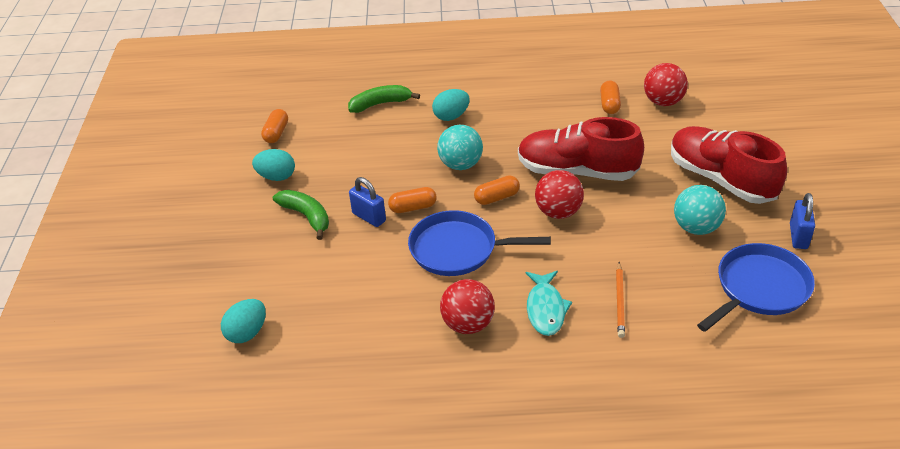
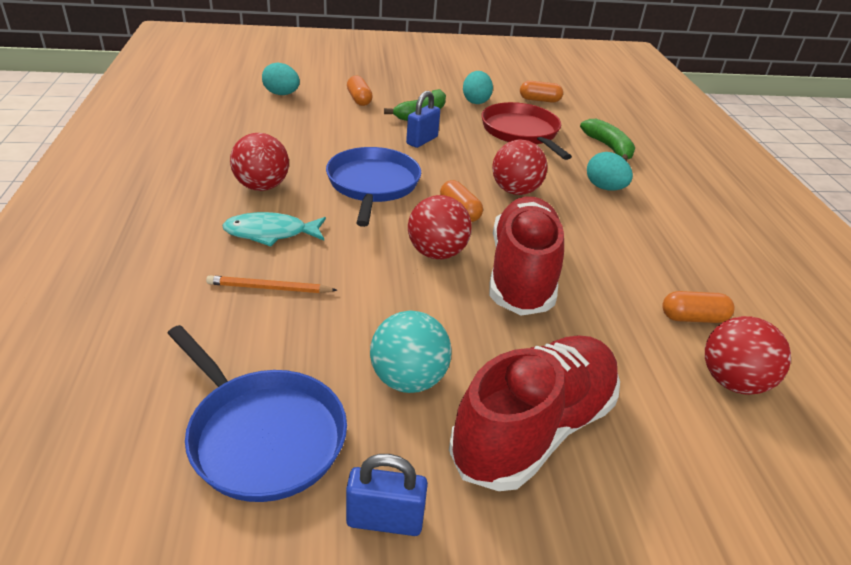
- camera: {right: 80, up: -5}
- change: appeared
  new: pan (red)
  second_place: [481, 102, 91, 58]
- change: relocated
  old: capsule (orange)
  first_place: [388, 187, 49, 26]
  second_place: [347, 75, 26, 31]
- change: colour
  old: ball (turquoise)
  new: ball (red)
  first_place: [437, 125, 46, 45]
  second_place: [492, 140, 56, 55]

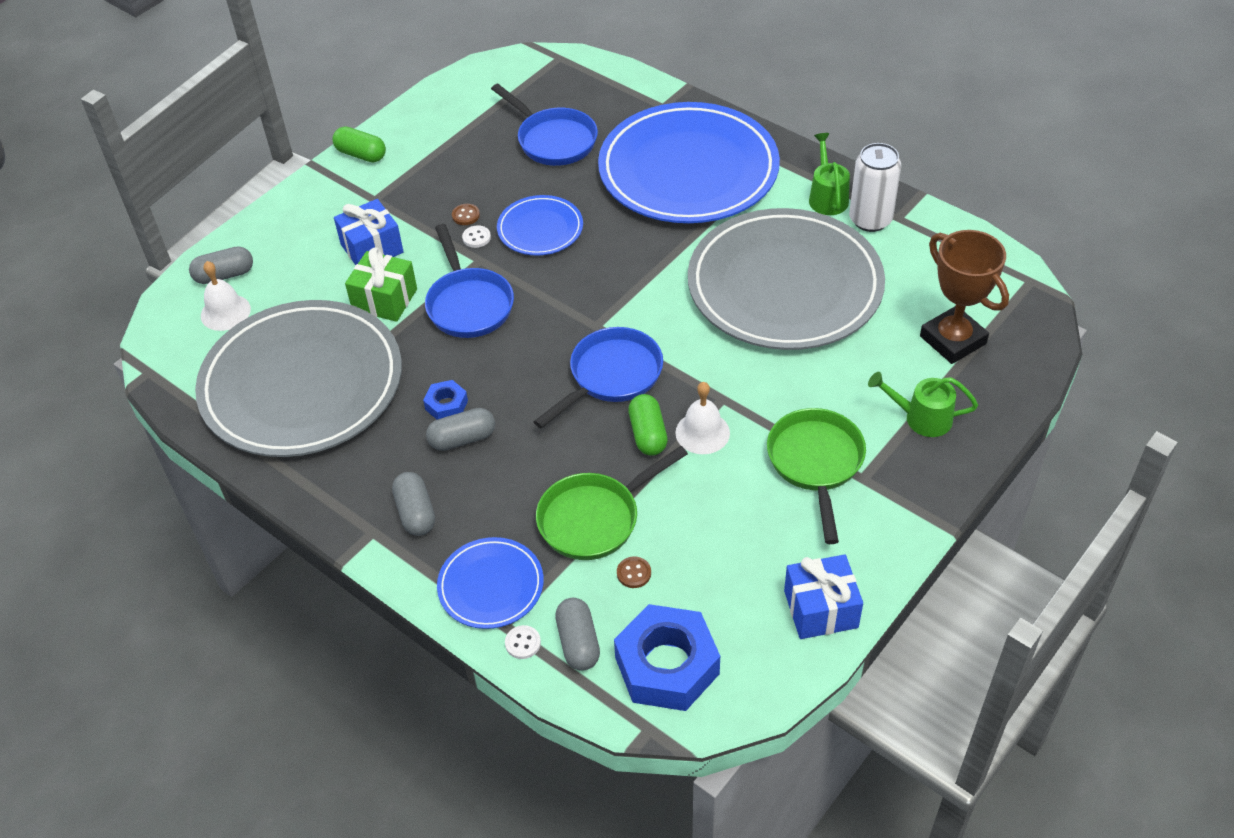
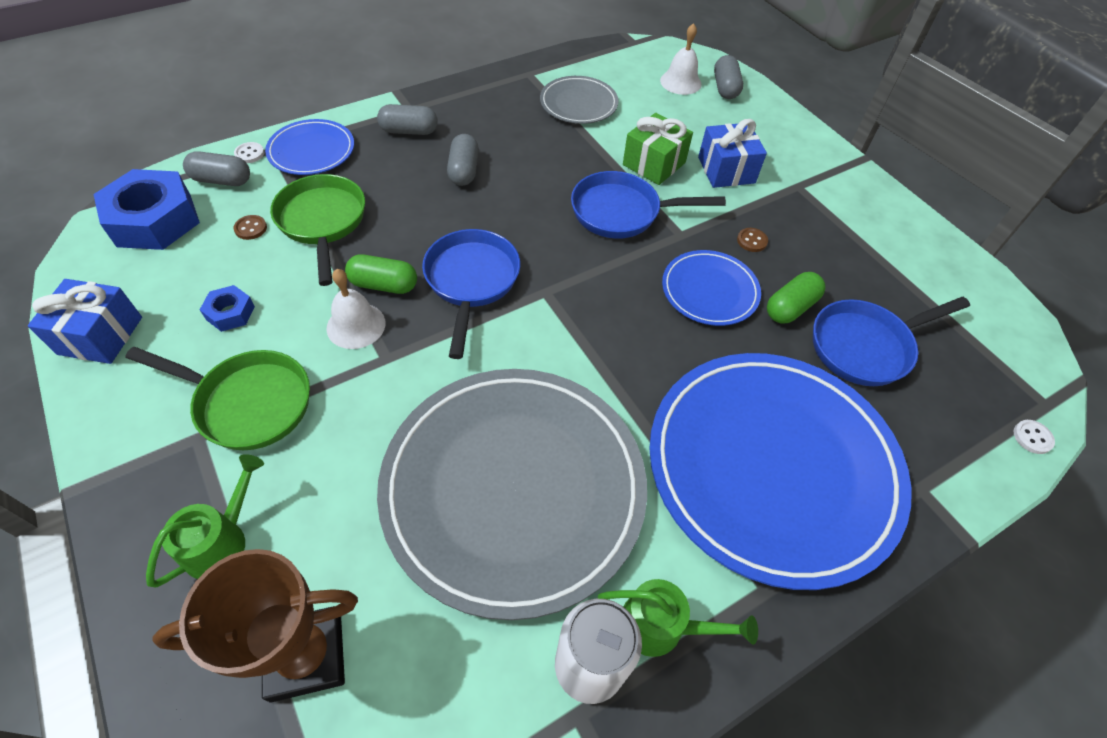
- camera: {right: 105, up: 5}
- change: relocated
  old: capsule (green)
  first_place: [332, 126, 54, 36]
  second_place: [767, 272, 58, 51]
- change: relocated
  old: nut (blue)
  first_place: [423, 380, 45, 39]
  second_place: [200, 285, 55, 47]
- change: relocated
  old: button (white)
  first_place: [462, 225, 29, 23]
  second_place: [1013, 420, 42, 34]
- change: spun
  old: pan (blue)
  first_place: [533, 327, 130, 102]
  second_place: [422, 229, 98, 130]
  degrees: -150
- change: size
  old: plate (grey)
  first_place: [195, 300, 207, 157]
  second_place: [540, 76, 79, 48]
  factor: 0.46

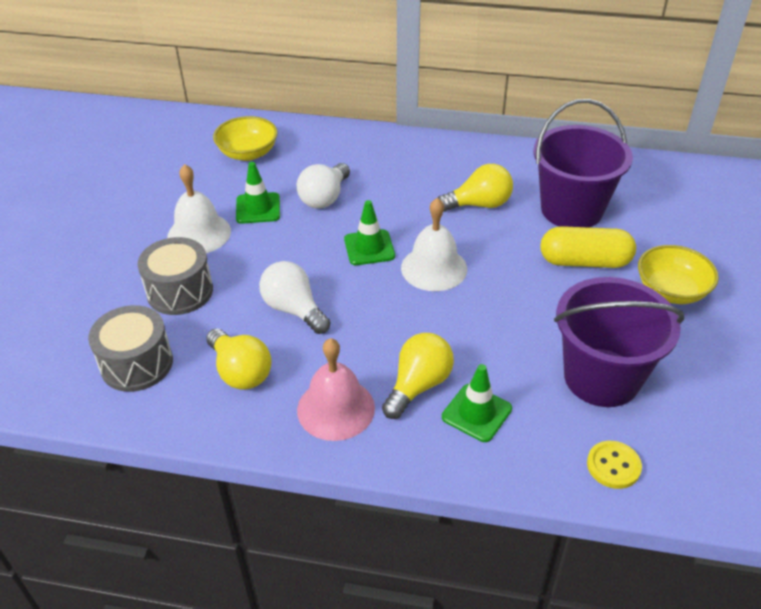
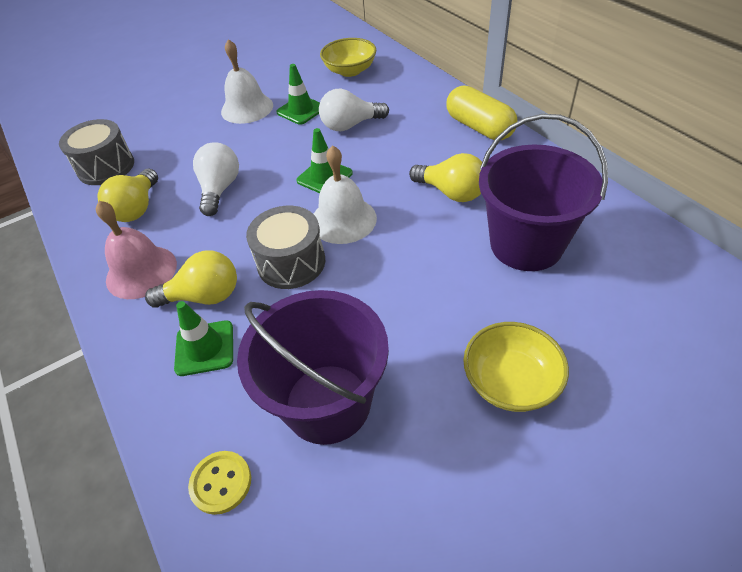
- camera: {right: 50, up: 5}
- change: relocated
  old: drum (grey)
  first_place: [137, 237, 76, 78]
  second_place: [246, 206, 79, 83]
- change: relocated
  old: capsule (yellow)
  first_place: [540, 226, 96, 42]
  second_place: [446, 86, 72, 54]

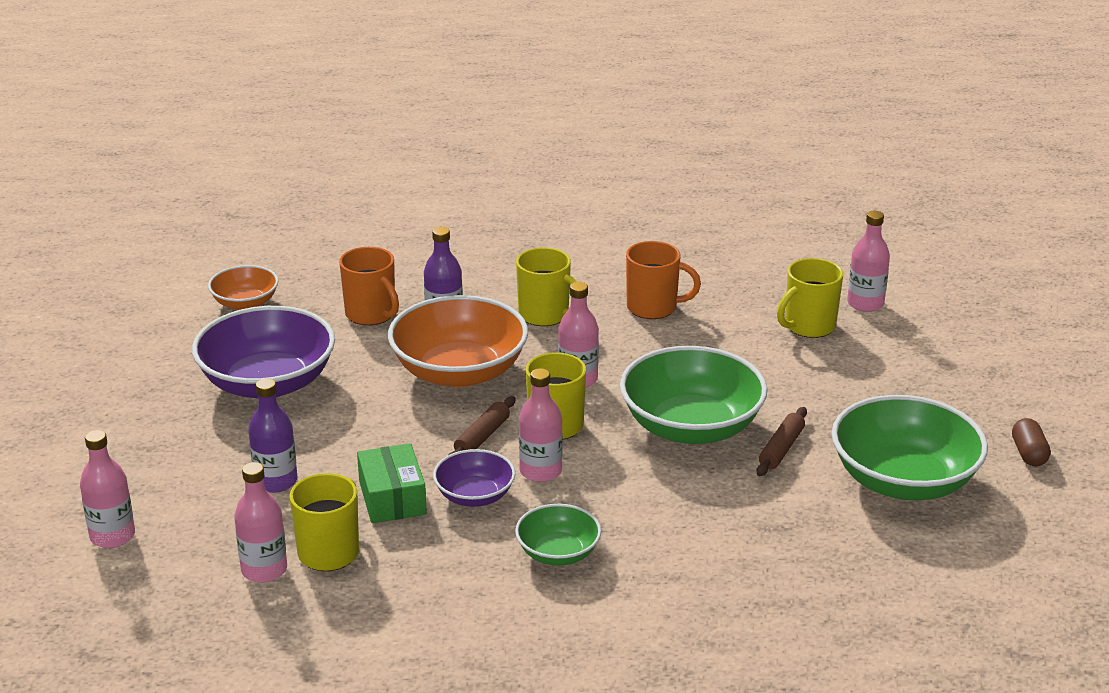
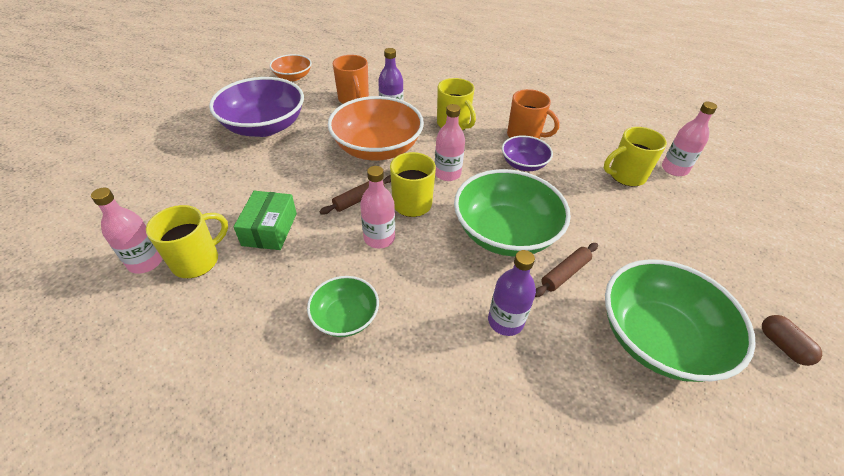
- camera: {right: 20, up: 15}
- change: missing
  old: bottle (pink)
  first_place: [80, 430, 55, 118]
- change: relocated
  old: bottle (purple)
  first_place: [248, 378, 49, 115]
  second_place: [488, 250, 48, 86]
- change: relocated
  old: bowl (purple)
  first_place: [433, 449, 82, 58]
  second_place: [502, 135, 51, 36]
- change: spun
  old: capsule (brown)
  first_place: [1012, 418, 39, 48]
  second_place: [762, 315, 60, 51]
  degrees: -45

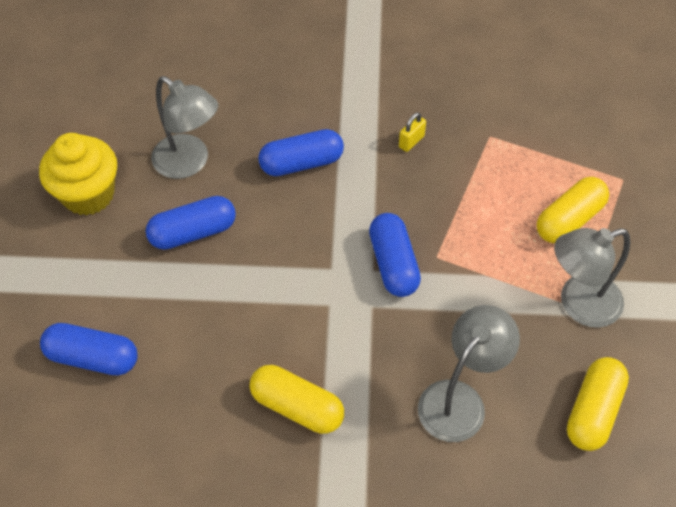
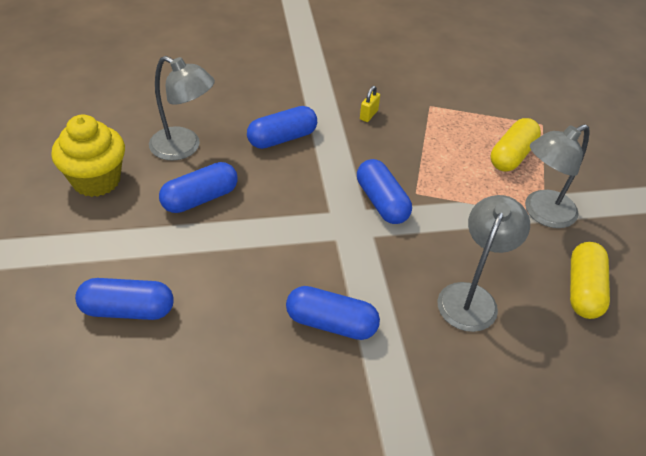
- camera: {right: -15, up: -10}
- change: colour
  old: capsule (yellow)
  new: capsule (blue)
  first_place: [250, 365, 94, 69]
  second_place: [286, 286, 94, 54]

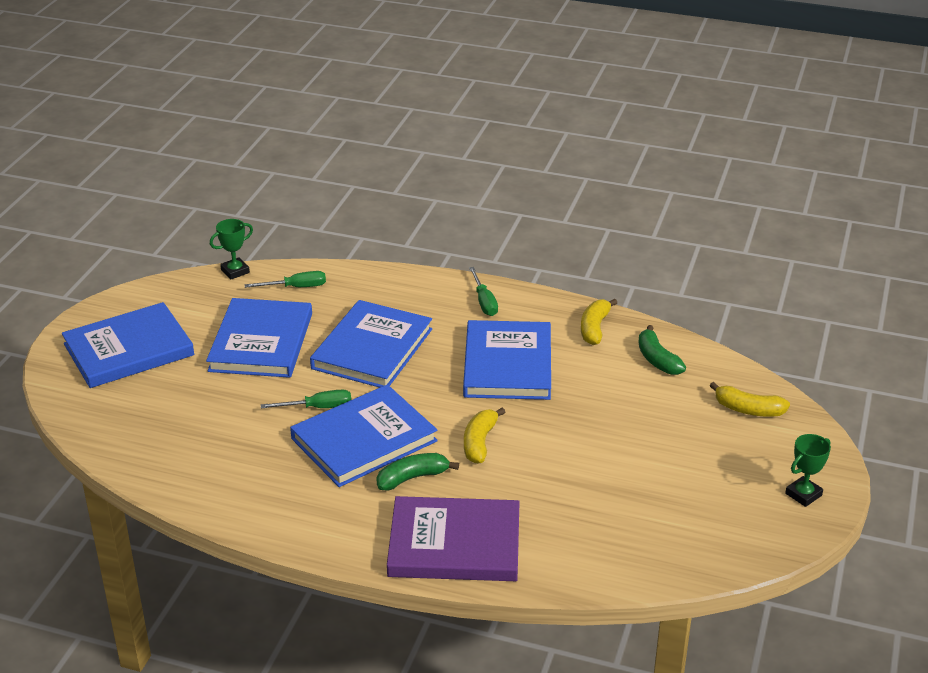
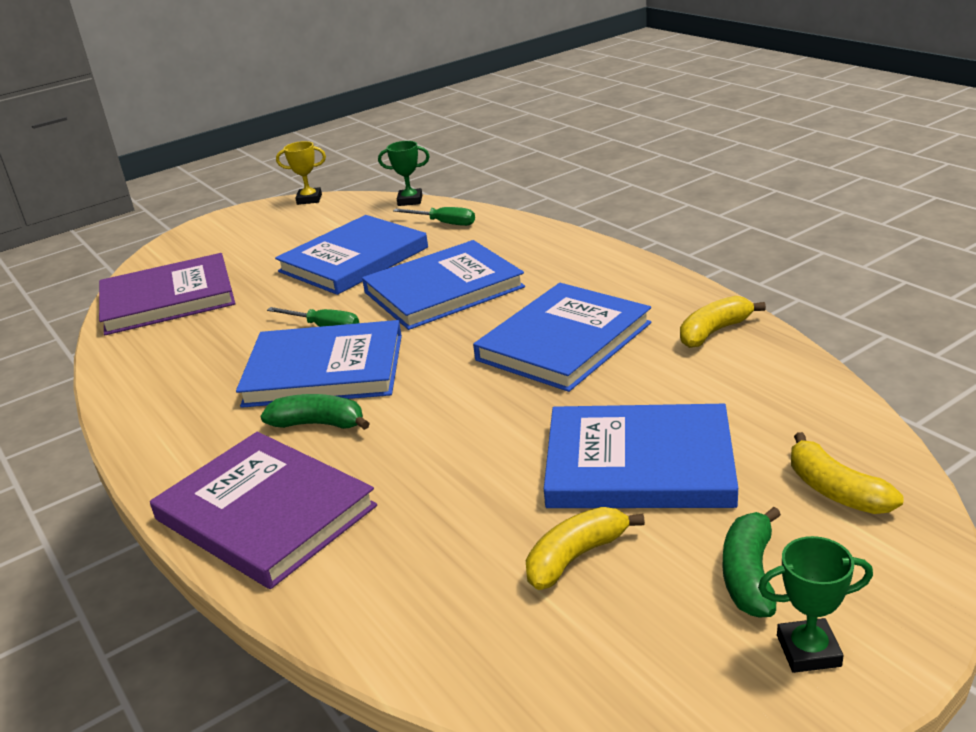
- camera: {right: 40, up: -5}
- change: missing
  old: screwdriver (green)
  first_place: [469, 267, 29, 49]
- change: appeared
  new: book (purple)
  second_place: [99, 253, 136, 82]
- change: appeared
  new: trophy (yellow)
  second_place: [276, 141, 50, 64]
- change: relocated
  old: book (blue)
  first_place: [62, 302, 132, 86]
  second_place: [544, 404, 194, 104]
- change: relocated
  old: banana (yellow)
  first_place: [464, 408, 41, 56]
  second_place: [526, 507, 119, 83]
- change: relocated
  old: banana (green)
  first_place: [638, 325, 48, 50]
  second_place: [722, 507, 59, 111]

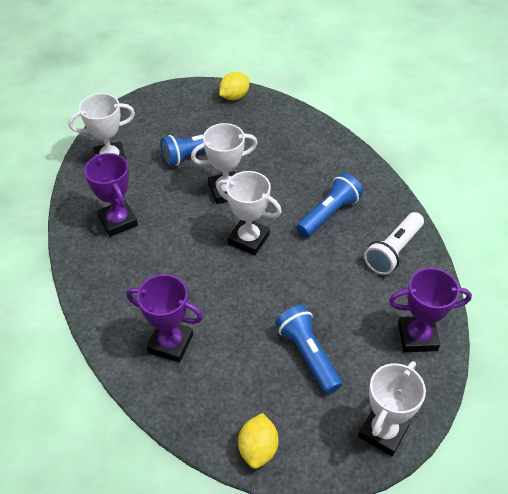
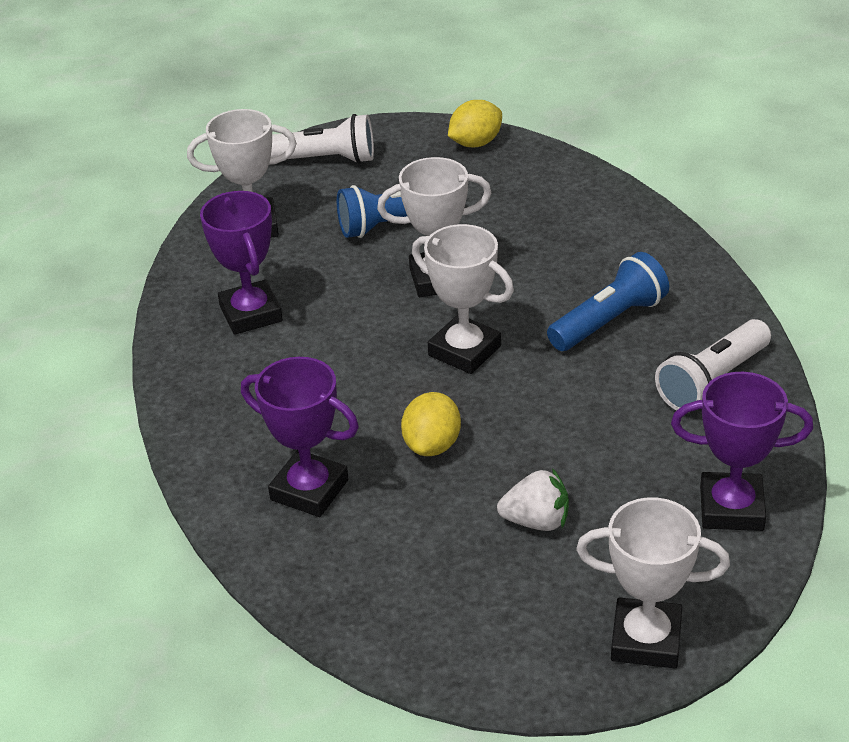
- camera: {right: 10, up: -10}
- change: appeared
  new: flashlight (white)
  second_place: [271, 114, 103, 50]
- change: relocated
  old: lemon (yellow)
  first_place: [238, 413, 41, 56]
  second_place: [401, 392, 60, 64]
- change: exchanged
  old: flashlight (blue)
  new: strawberry (white)
  first_place: [275, 305, 67, 89]
  second_place: [497, 468, 72, 63]
- change: spun
  old: trophy (white)
  first_place: [358, 361, 68, 95]
  second_place: [576, 497, 154, 171]
  degrees: 60

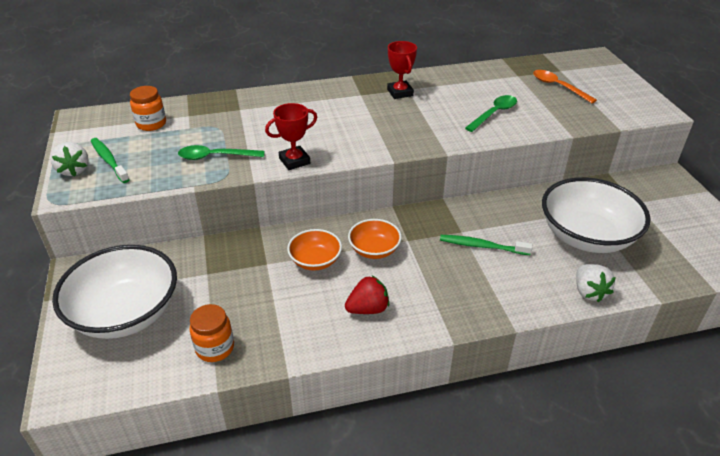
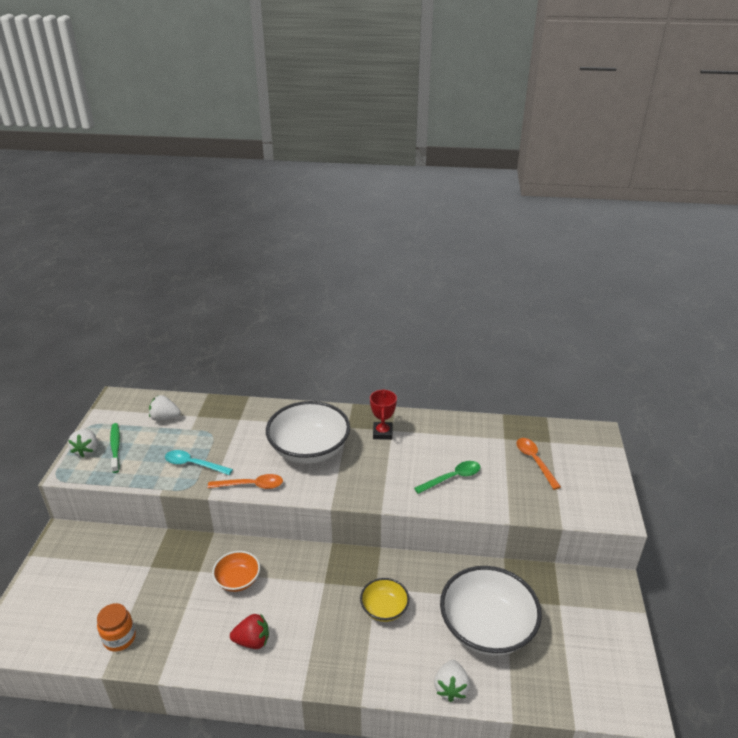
- camera: {right: 20, up: -5}
- change: missing
  old: bowl (orange)
  first_place: [348, 219, 54, 40]
- change: relocated
  old: bowl (white)
  first_place: [52, 245, 125, 94]
  second_place: [266, 401, 84, 63]
- change: exchanged
  old: jar (orange)
  new: strawberry (white)
  first_place: [130, 86, 36, 45]
  second_place: [149, 395, 31, 26]
- change: exchanged
  old: trophy (red)
  new: spoon (orange)
  first_place: [265, 103, 52, 67]
  second_place: [208, 474, 75, 15]
- change: exchanged
  old: toothbrush (green)
  new: bowl (yellow)
  first_place: [440, 235, 93, 20]
  second_place: [360, 578, 49, 44]
- change: colour
  old: spoon (green)
  new: spoon (turquoise)
  first_place: [178, 145, 87, 15]
  second_place: [165, 450, 68, 25]

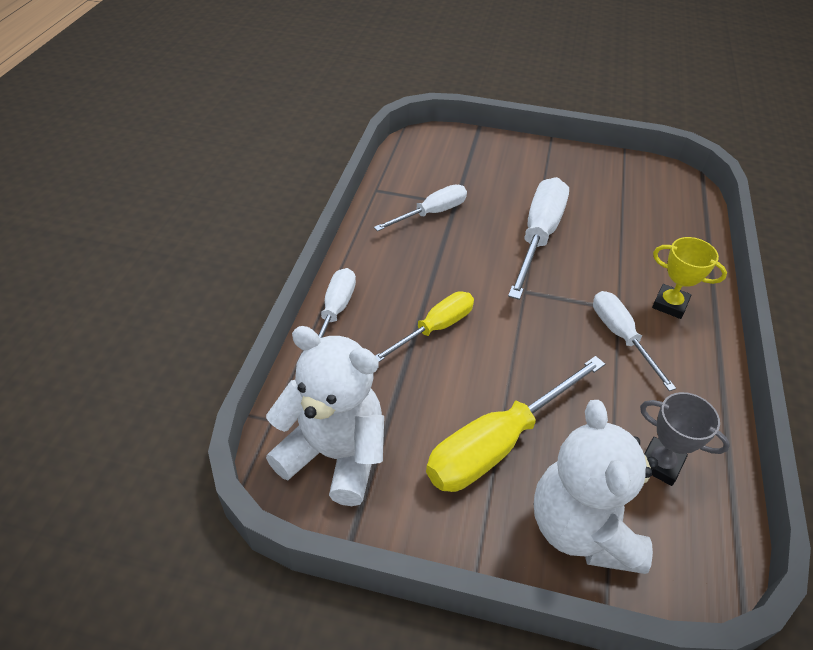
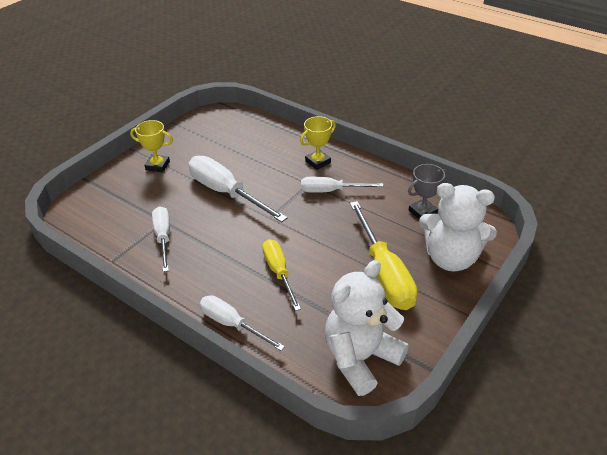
- camera: {right: -65, up: -5}
- change: appeared
  new: trophy (yellow)
  second_place: [130, 120, 43, 53]

